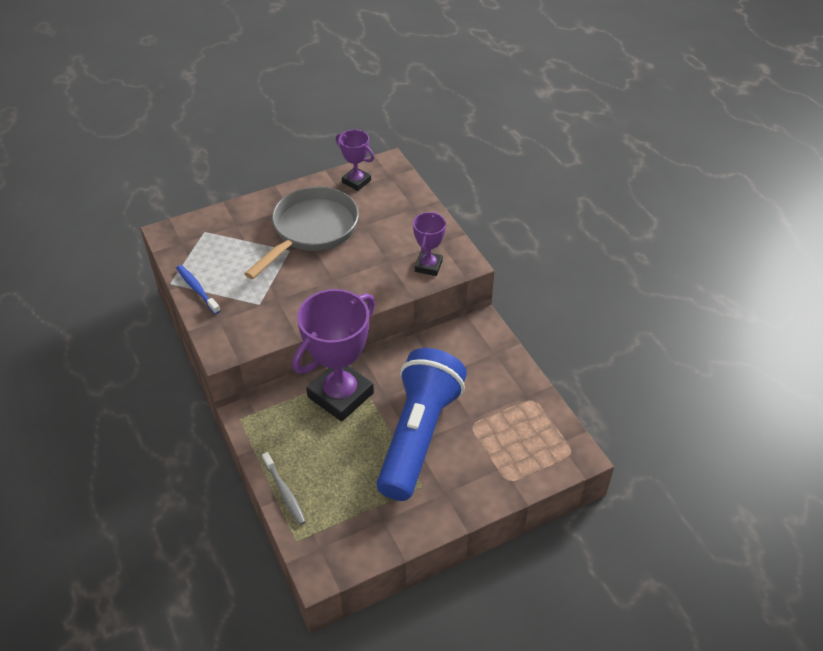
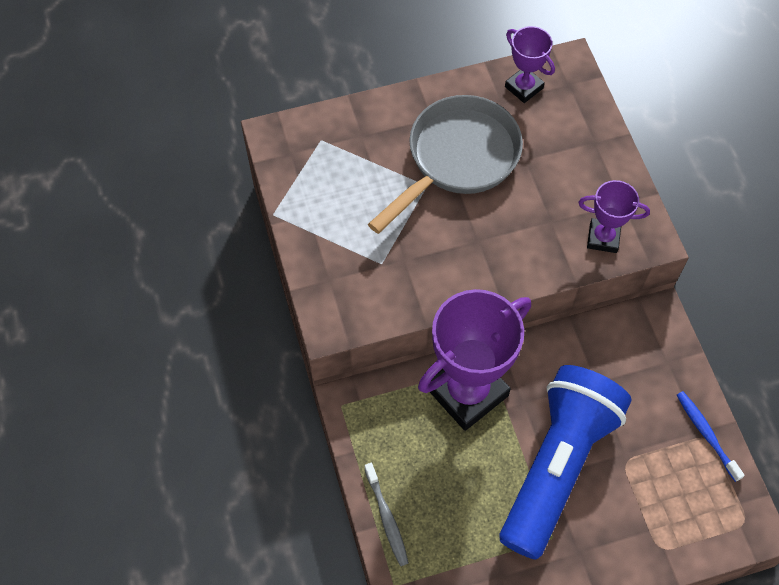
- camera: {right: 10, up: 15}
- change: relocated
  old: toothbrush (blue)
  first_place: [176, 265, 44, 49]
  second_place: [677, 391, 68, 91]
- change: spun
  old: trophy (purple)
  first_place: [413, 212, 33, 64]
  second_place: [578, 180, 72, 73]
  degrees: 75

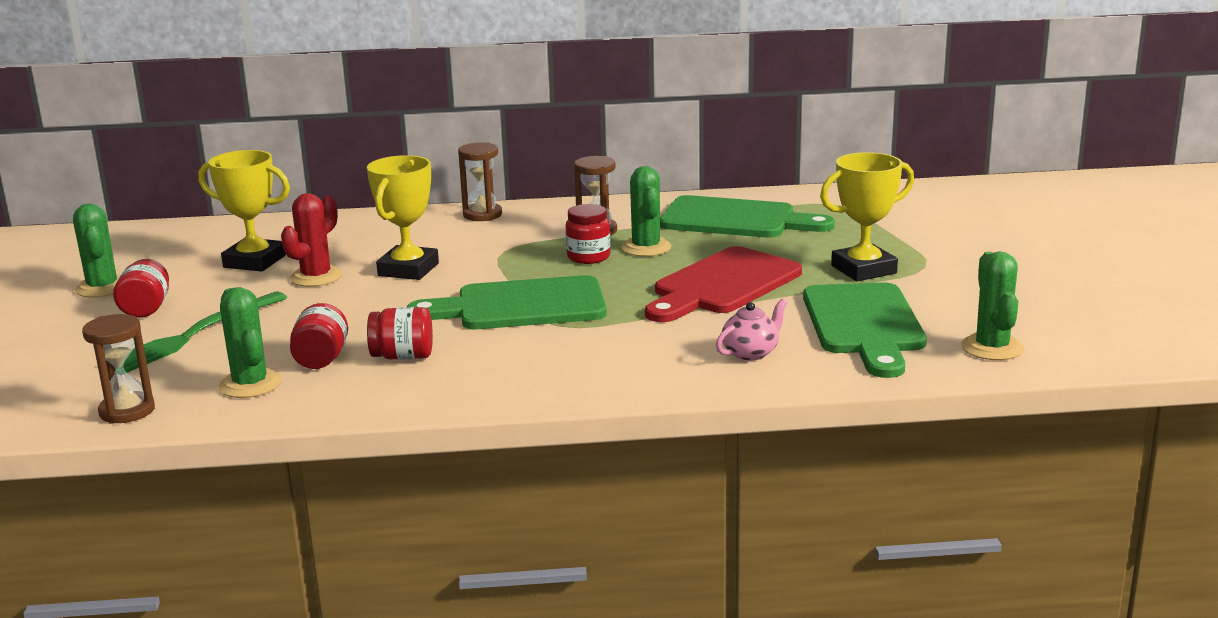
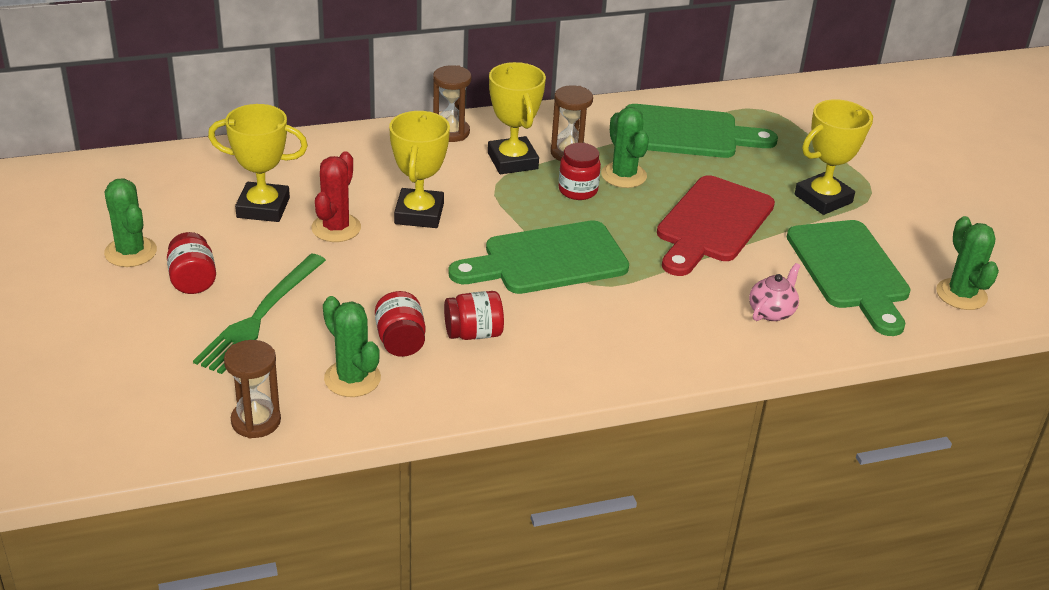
- camera: {right: -15, up: 15}
- change: appeared
  new: trophy (yellow)
  second_place: [488, 62, 58, 112]

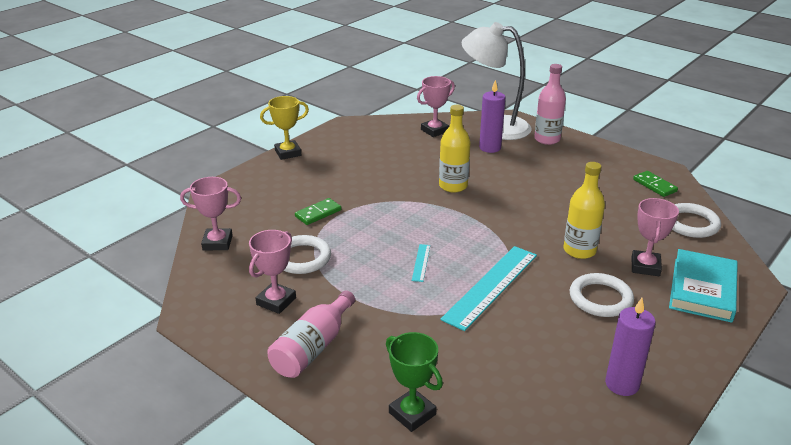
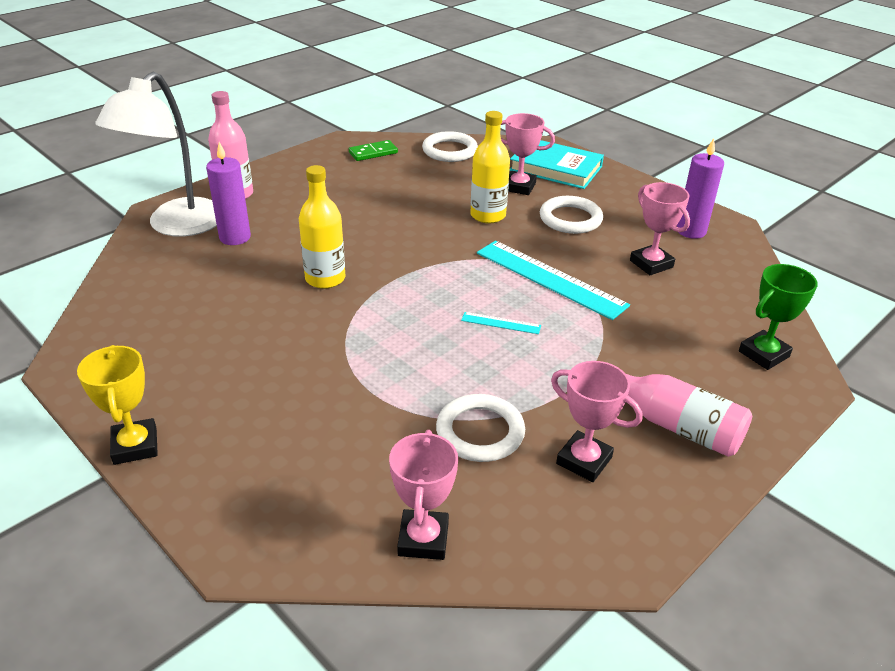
- camera: {right: -85, up: 5}
- change: missing
  old: domino (green)
  first_place: [295, 198, 46, 27]
- change: relocated
  old: trophy (pink)
  first_place: [417, 76, 38, 61]
  second_place: [630, 182, 60, 93]

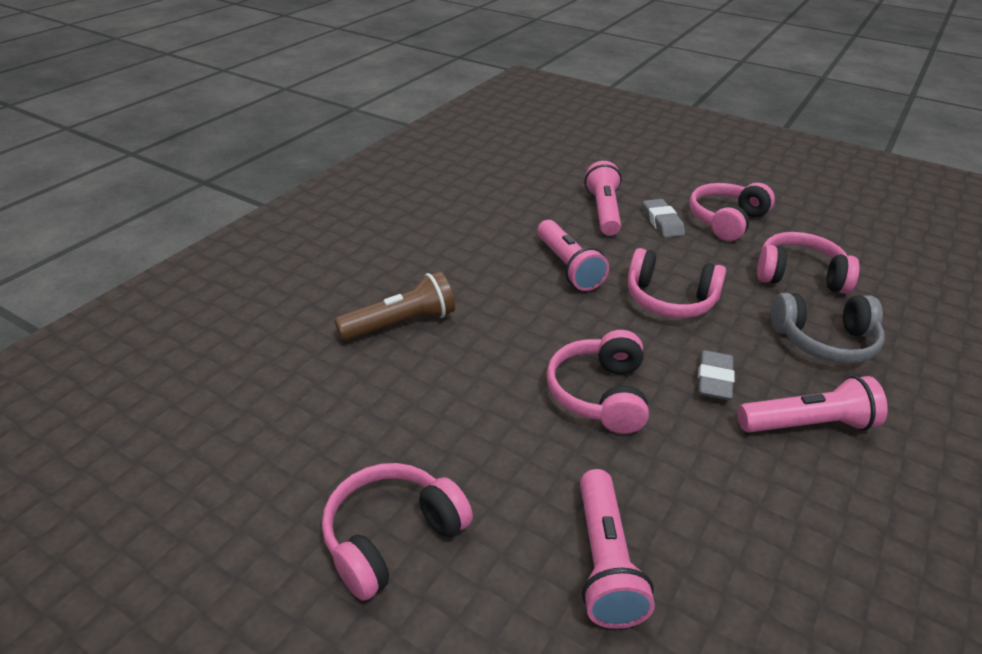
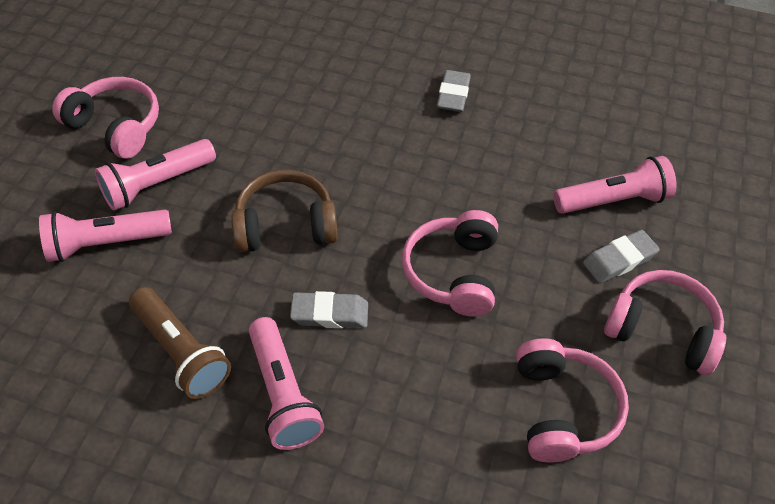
- camera: {right: 75, up: 15}
- change: missing
  old: headphones (grey)
  first_place: [771, 293, 114, 71]
- change: appeared
  new: eraser (grey)
  second_place: [437, 70, 34, 42]
- change: relocated
  old: flashlight (brown)
  first_place: [334, 271, 121, 70]
  second_place: [129, 287, 102, 112]
- change: relocated
  old: flashlight (pink)
  first_place: [537, 220, 72, 71]
  second_place: [95, 139, 121, 72]
- change: colour
  old: headphones (pink)
  new: headphones (brown)
  first_place: [546, 330, 103, 104]
  second_place: [232, 170, 106, 82]

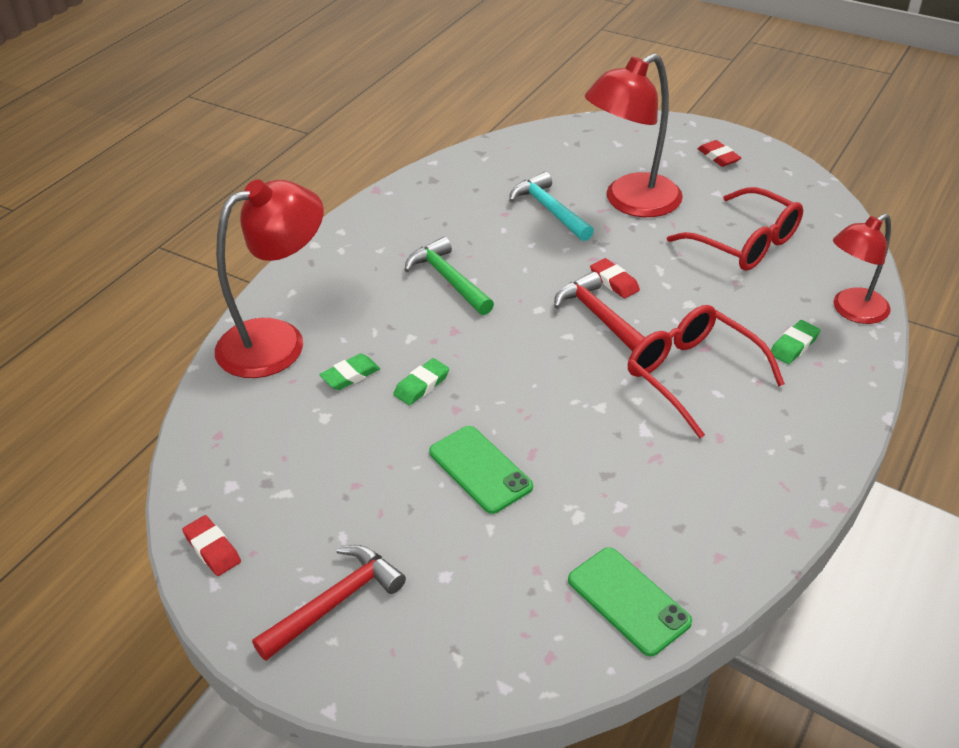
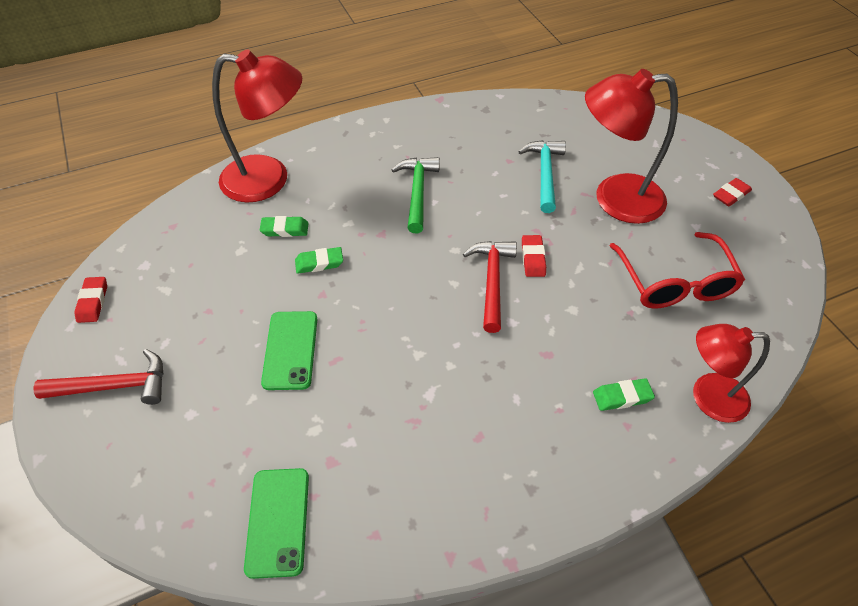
- camera: {right: 35, up: 10}
- change: missing
  old: glasses (red)
  first_place: [628, 305, 157, 133]
- change: spun
  old: eraser (red)
  first_place: [698, 140, 43, 27]
  second_place: [713, 178, 39, 28]
  degrees: 45

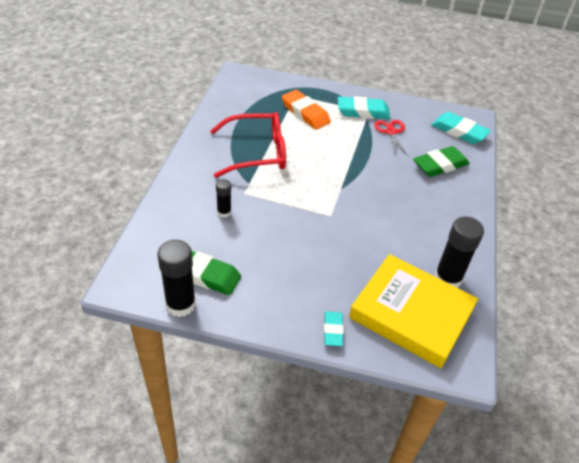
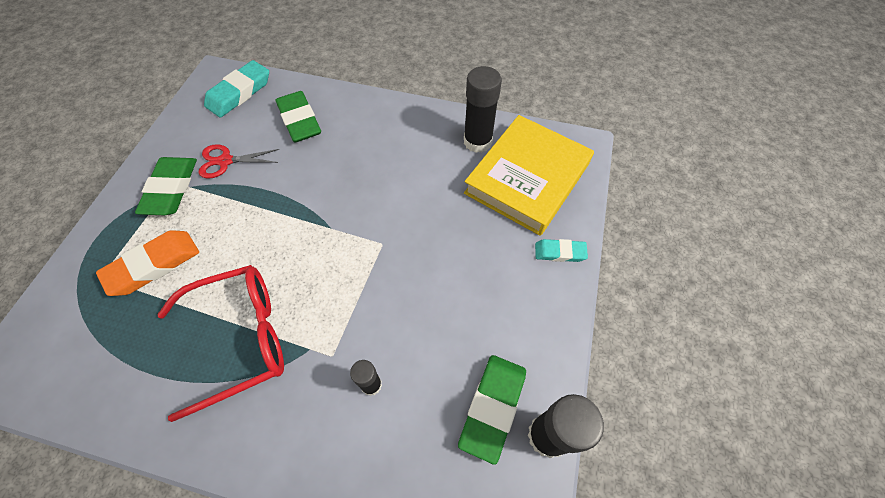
- camera: {right: -85, up: 15}
- change: colour
  old: eraser (turquoise)
  new: eraser (green)
  first_place: [338, 96, 52, 23]
  second_place: [135, 157, 62, 58]
- change: spun
  old: glasses (red)
  first_place: [210, 112, 76, 66]
  second_place: [157, 265, 127, 157]
  degrees: 75

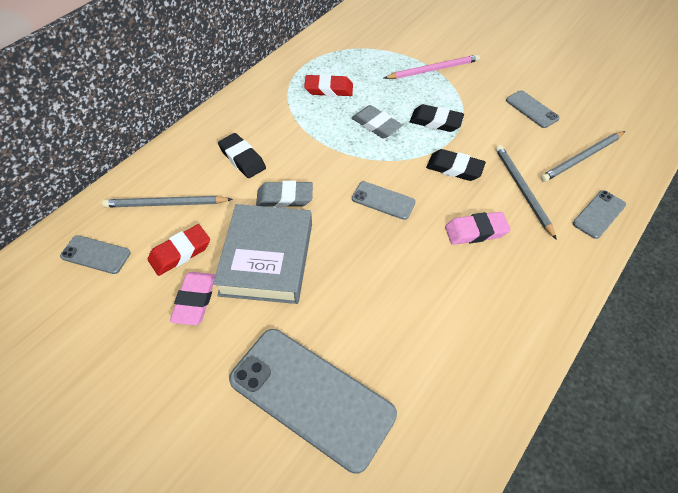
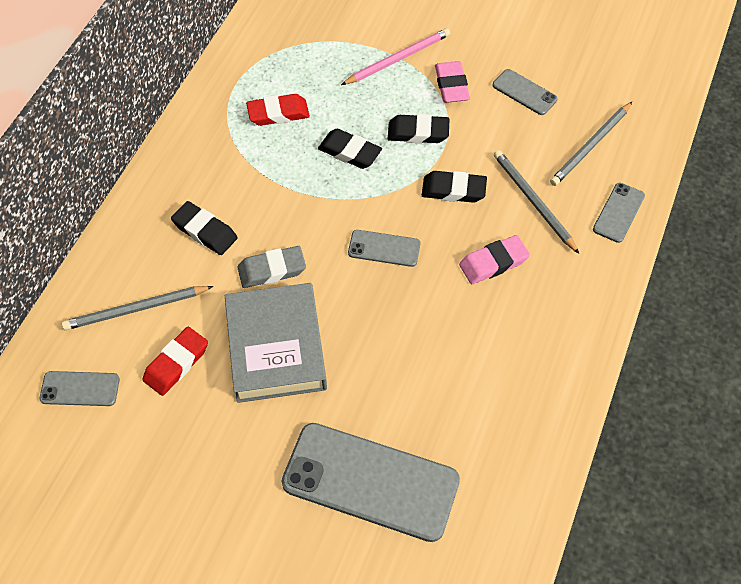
- camera: {right: -15, up: 5}
- change: relocated
  old: eraser (pink)
  first_place: [170, 272, 45, 53]
  second_place: [435, 61, 35, 42]
- change: colour
  old: eraser (grey)
  new: eraser (black)
  first_place: [352, 105, 51, 34]
  second_place: [318, 129, 64, 40]

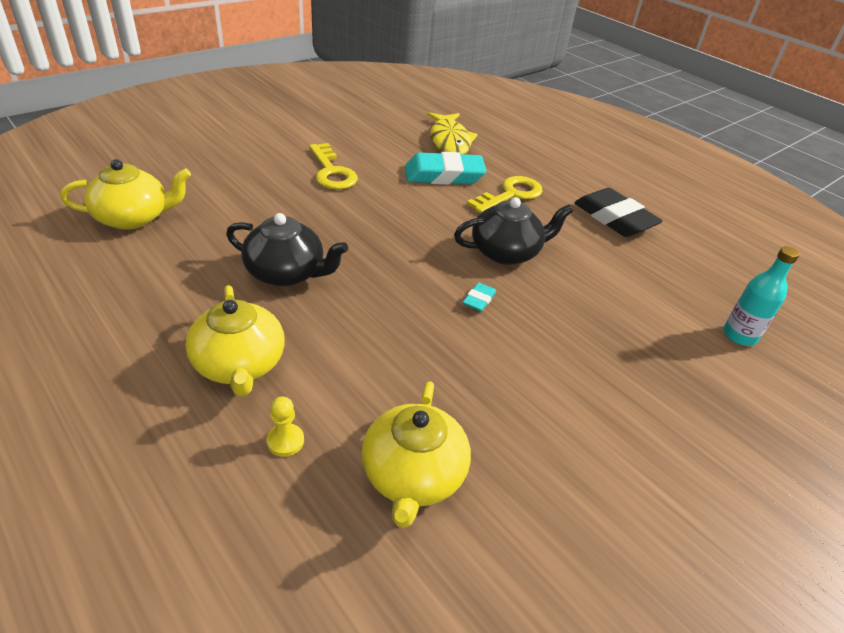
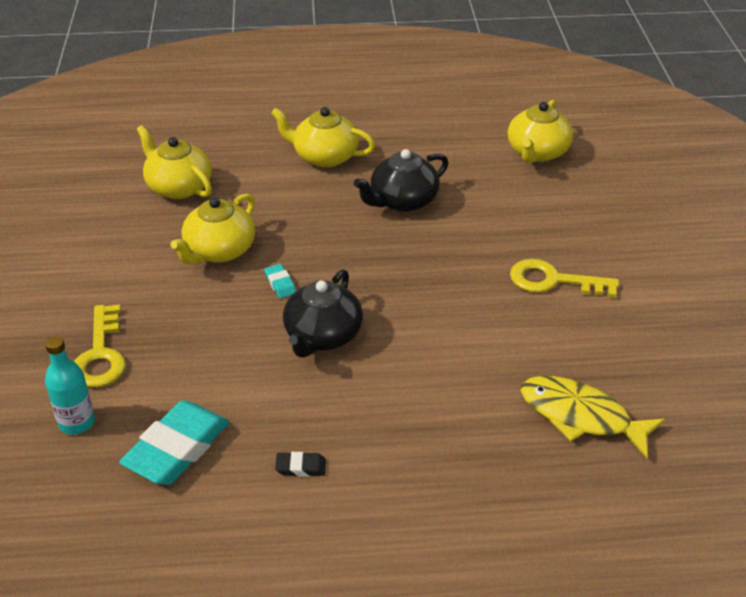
- camera: {right: 130, up: 0}
- change: missing
  old: pawn (yellow)
  first_place: [266, 397, 38, 60]
- change: appeared
  new: teapot (yellow)
  second_place: [171, 193, 84, 71]
- change: relocated
  old: eraser (turquoise)
  first_place: [405, 152, 81, 33]
  second_place: [119, 400, 110, 85]
- change: relocated
  old: key (yellow)
  first_place: [467, 176, 76, 38]
  second_place: [74, 305, 52, 82]
- change: size
  old: eraser (black)
  first_place: [574, 188, 89, 49]
  second_place: [275, 452, 51, 25]
  factor: 0.43

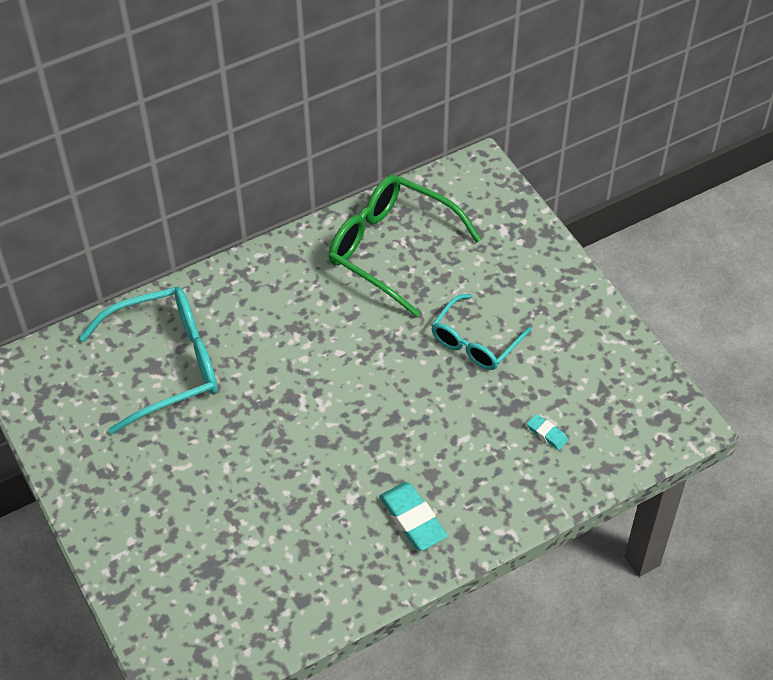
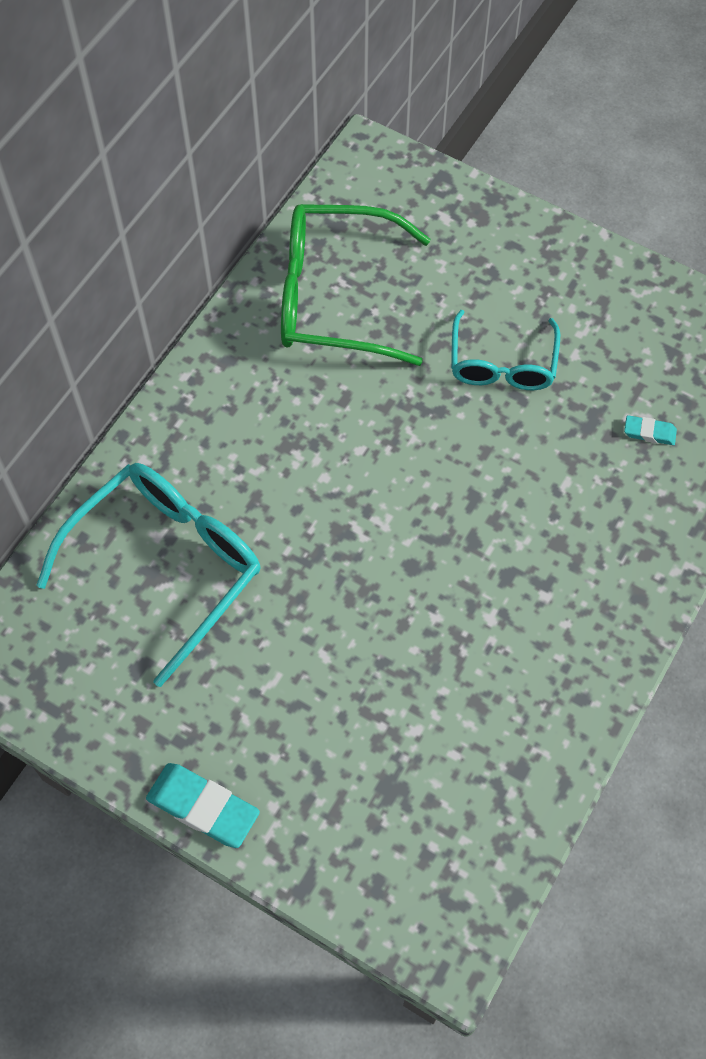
- camera: {right: -30, up: 10}
- change: relocated
  old: eraser (turquoise)
  first_place: [379, 482, 69, 69]
  second_place: [146, 763, 114, 85]

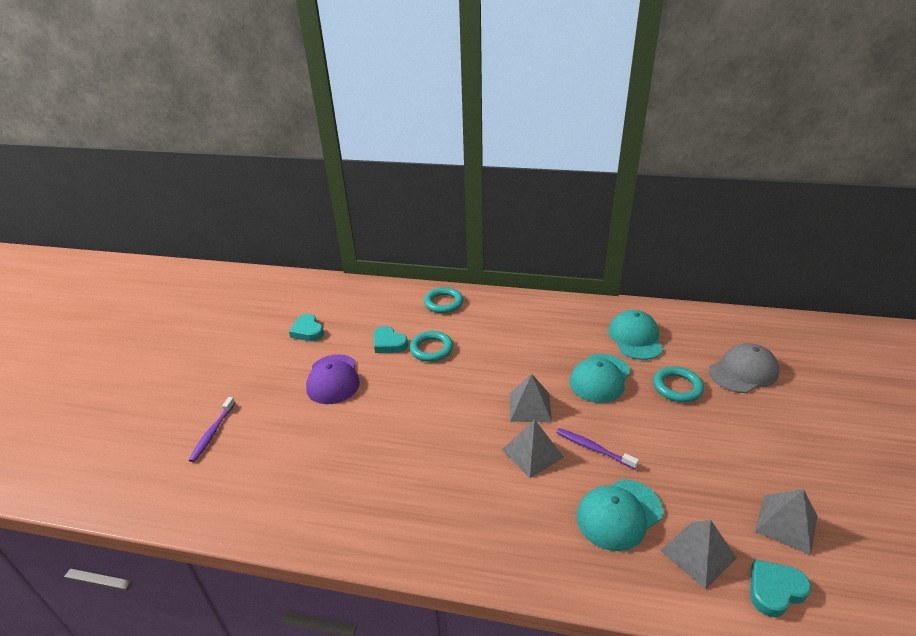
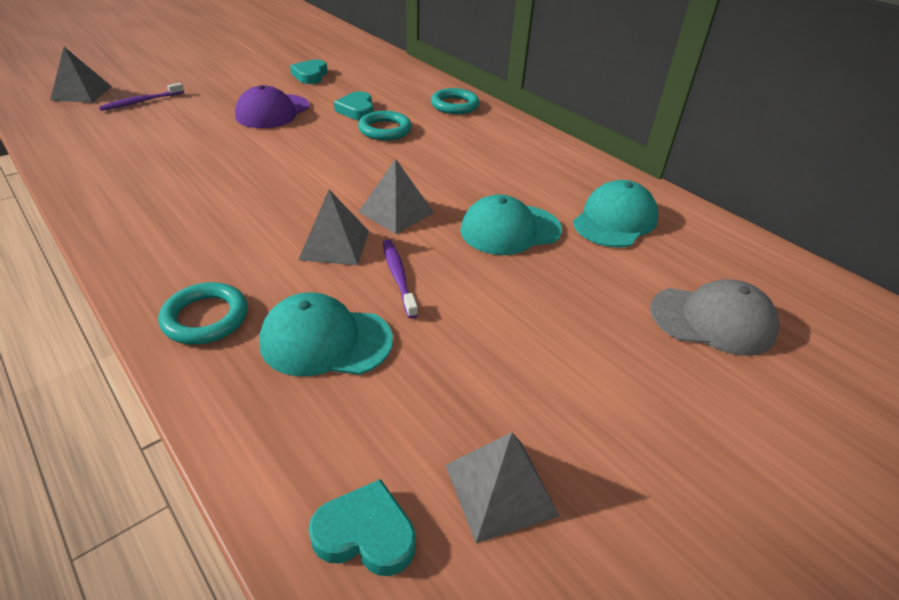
- camera: {right: 35, up: 5}
- change: relocated
  old: ring (turquoise)
  first_place: [653, 366, 51, 36]
  second_place: [158, 282, 90, 62]
- change: relocated
  old: pyramid (grey)
  first_place: [660, 520, 77, 70]
  second_place: [50, 47, 62, 56]

